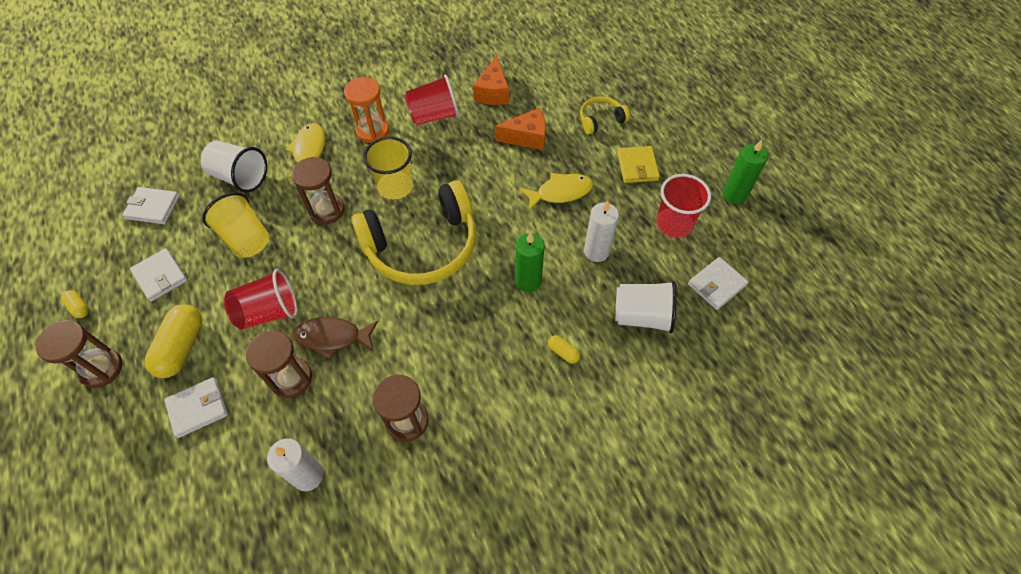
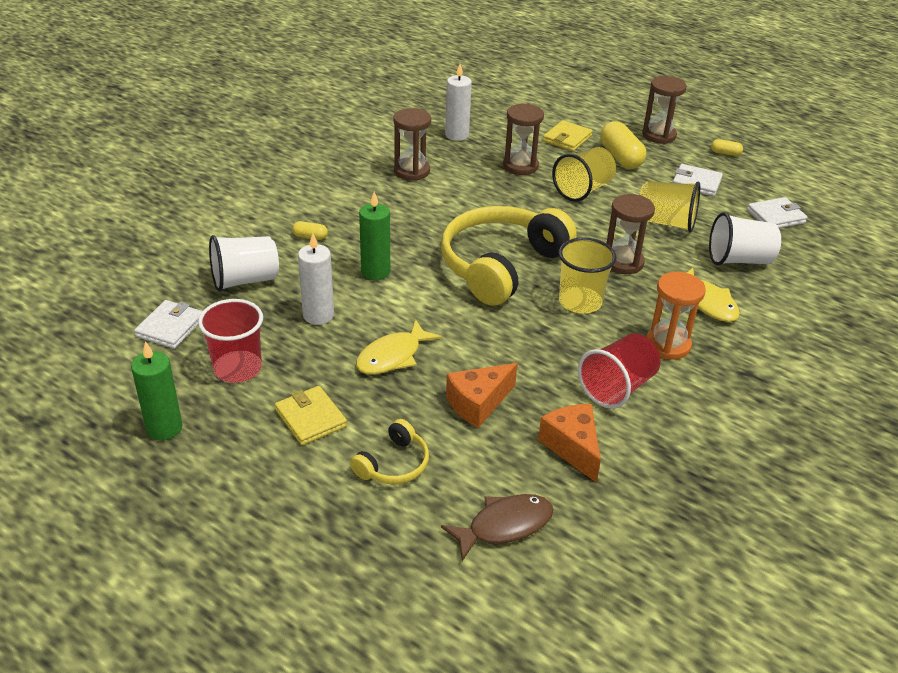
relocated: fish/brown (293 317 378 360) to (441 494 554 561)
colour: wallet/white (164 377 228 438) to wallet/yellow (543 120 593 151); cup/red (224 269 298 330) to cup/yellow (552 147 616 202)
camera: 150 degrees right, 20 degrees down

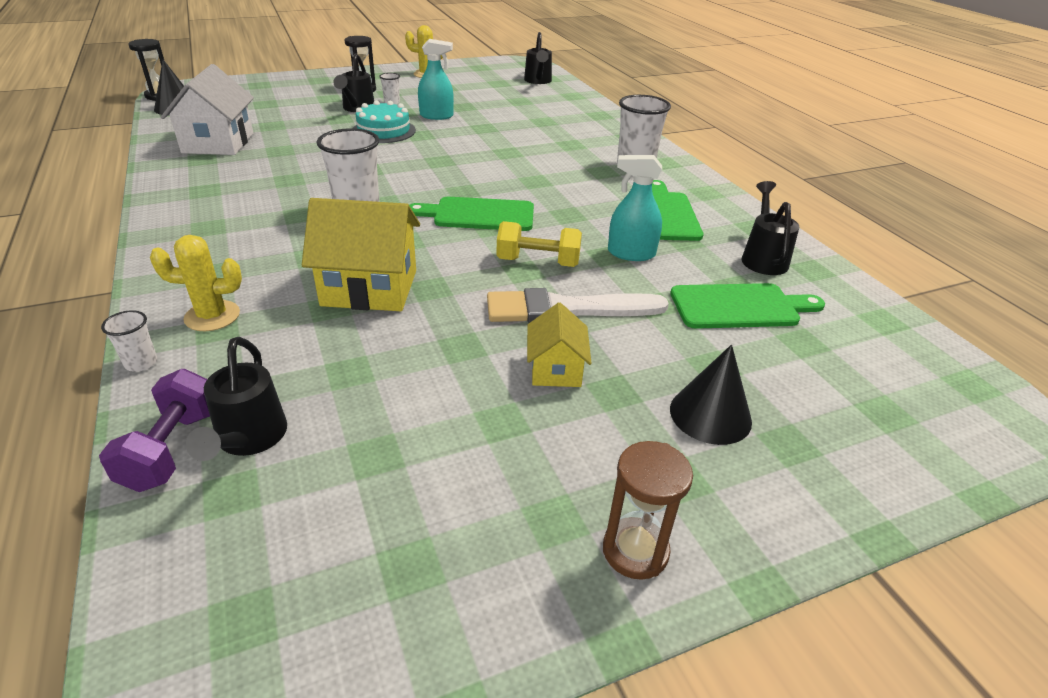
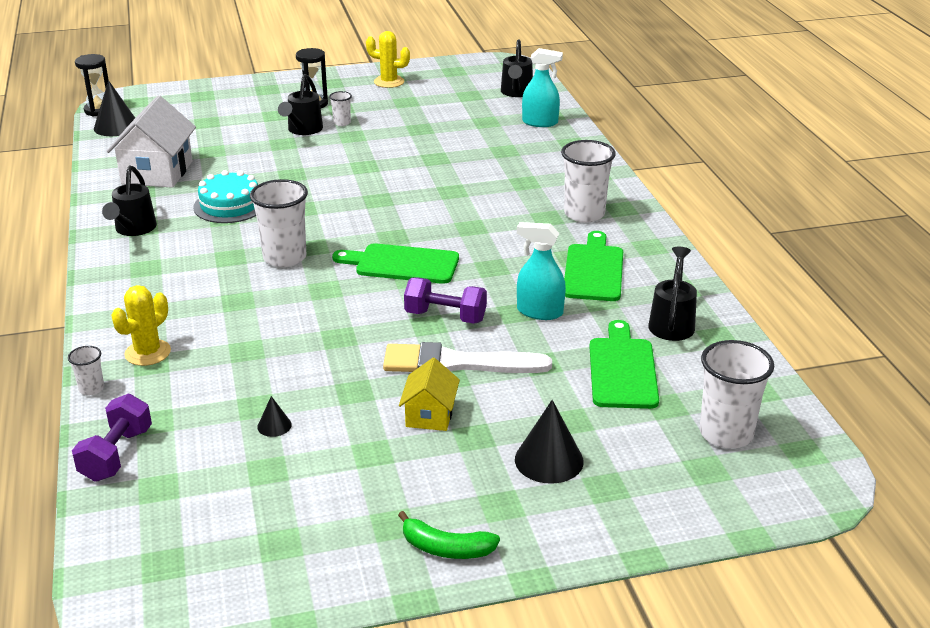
missing: house/yellow (302 198 420 311)
appeared: cone/black (257 396 292 437); cup/white (700 340 774 449)
relocated: watering can/black (186 337 287 461) to (102 166 157 236); cake/turquoise (353 100 416 143) to (193 170 258 223); spray bottle/turquoise (418 39 454 120) to (522 48 563 127)
exchanged: hourglass/brown (603 441 693 580) to banana/green (398 511 500 559)
colour: dumbbell/yellow (497 221 582 267) to dumbbell/purple (404 277 487 324)
spun: cactus/yellow (150 235 242 331) = (111 285 171 366) 60 degrees counterclockwise; cutting board/green (670 283 825 329) = (589 320 659 409) 90 degrees counterclockwise
camera: 10 degrees right, 5 degrees down

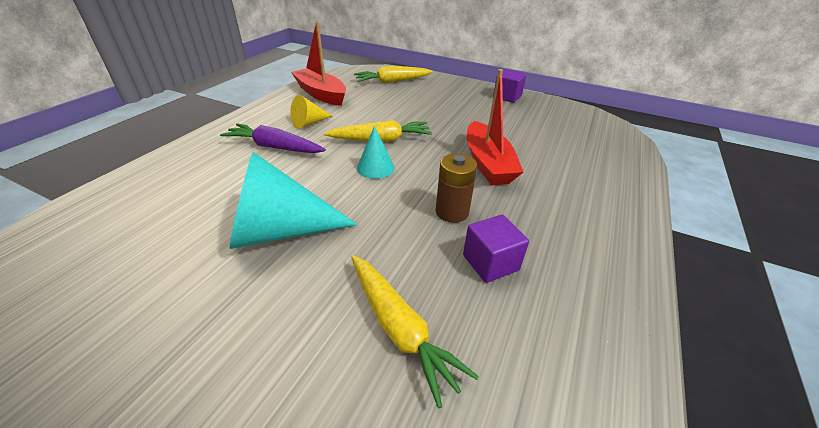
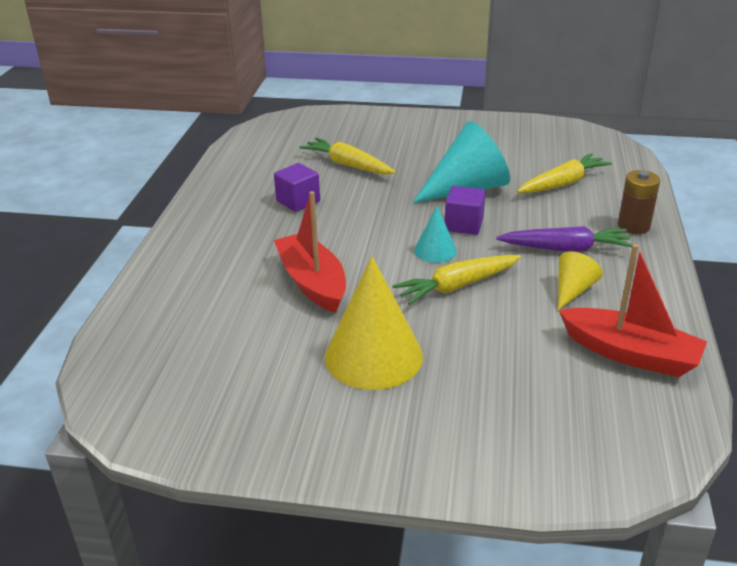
appeared: cone/yellow (325 256 423 390)
relocated: carrot/yellow (354 66 433 83) to (517 153 612 193); battery/brown (436 153 477 223) to (618 170 660 234); cube/purple (493 69 527 103) to (445 186 485 235)
camera: 165 degrees right, 5 degrees down

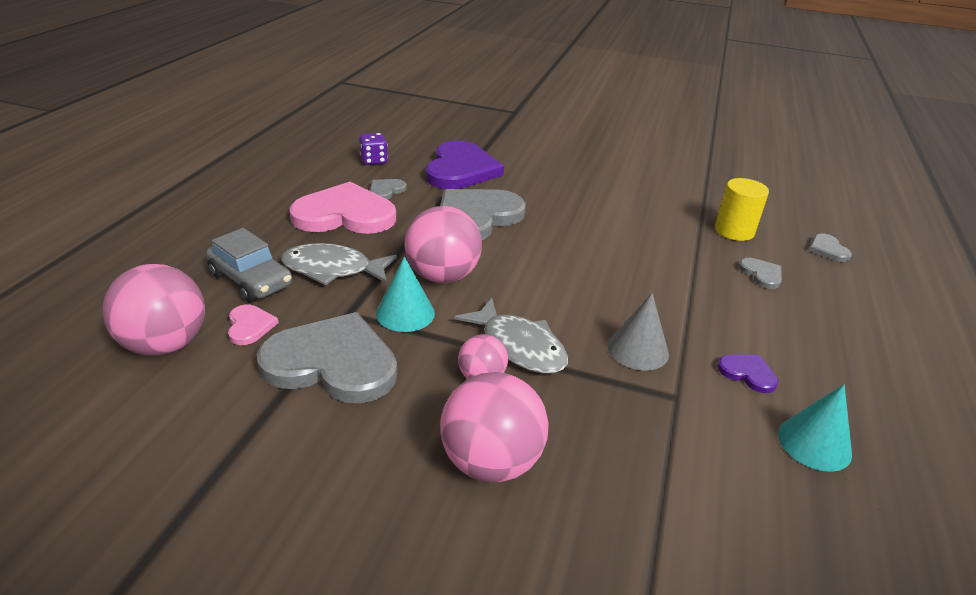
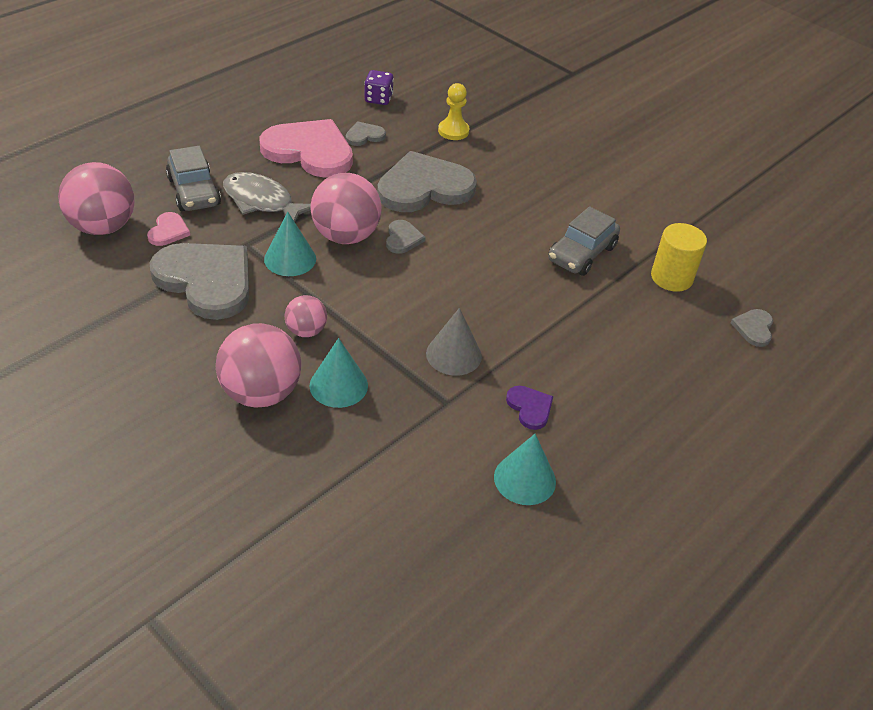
missing: fish/grey (454 298 568 374)
appeared: cone/turquoise (309 338 368 408); car/grey (548 206 620 276)
relocated: heart/grey (739 258 782 289) to (386 220 426 254)
exchanged: heart/purple (426 141 504 189) to pawn/yellow (438 83 470 140)
camera: 25 degrees right, 10 degrees up

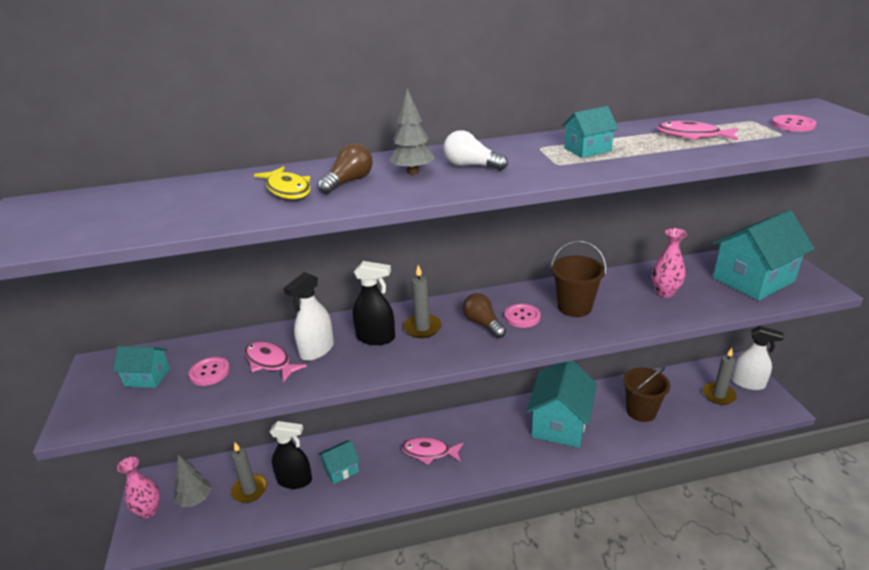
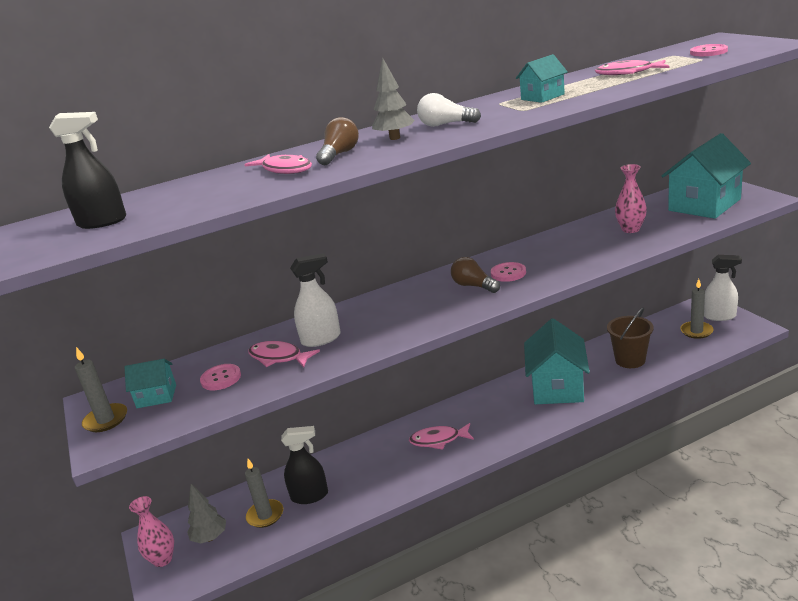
missing: house/turquoise (318 440 360 484); bucket/brown (551 241 606 317)
relocated: spray bottle/black (353 261 395 345) to (49 112 126 229); candle/grey (403 265 442 338) to (75 347 127 432)
colour: fish/yellow (254 166 311 199) to fish/pink (244 154 312 174)
spun: spray bottle/white (283 272 334 361) = (290 253 341 347) 135 degrees counterclockwise
camera: 10 degrees left, 5 degrees down

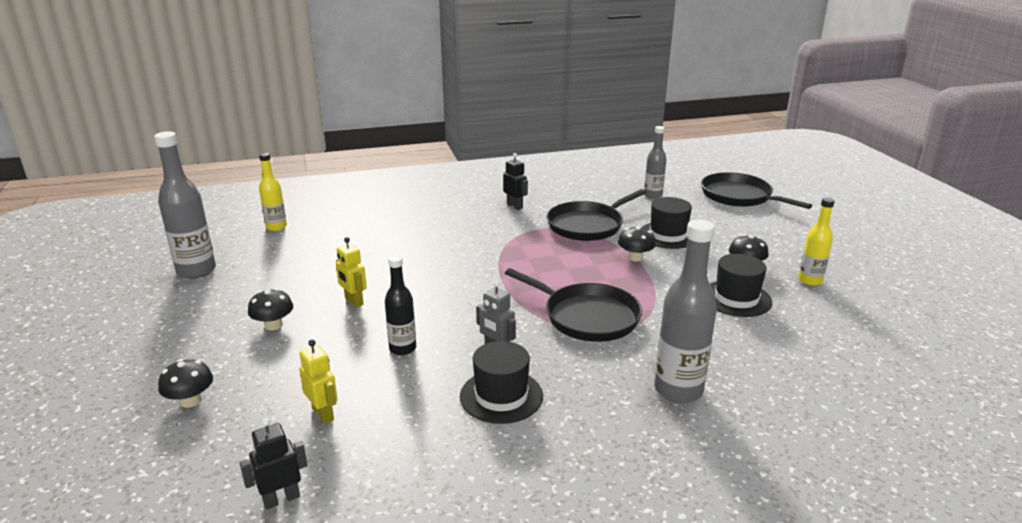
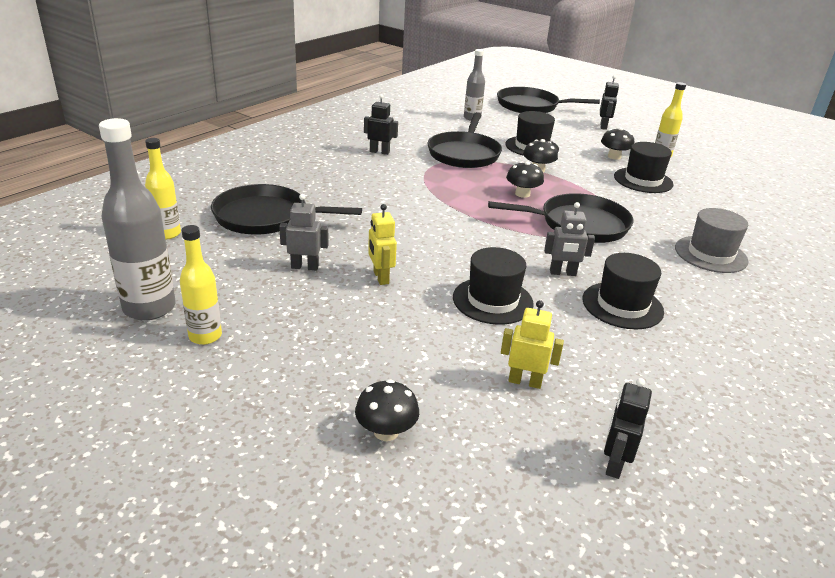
appeared: bottle/yellow (180 225 222 345); pan/black (211 184 362 235); robot/grey (279 194 329 271); robot/black (600 75 619 130)
relocated: mushroom/black (248 288 293 330) to (506 161 544 198)
exchanged: bottle/black (385 255 416 355) to hat/black (453 247 534 325); bottle/grey (655 219 717 403) to hat/grey (675 208 748 273)
spun: robot/yellow (336 237 367 307) = (368 204 397 285) 60 degrees clockwise
camera: 40 degrees left, 5 degrees up

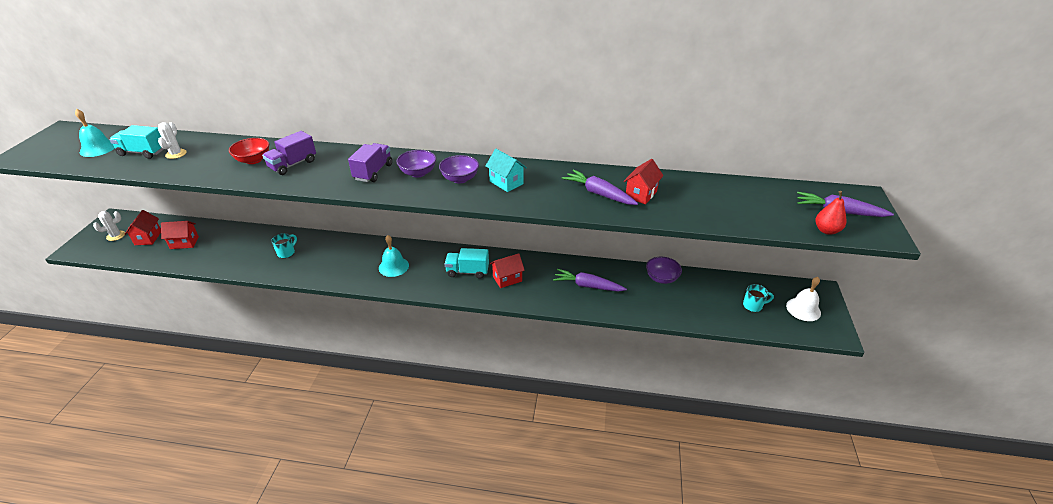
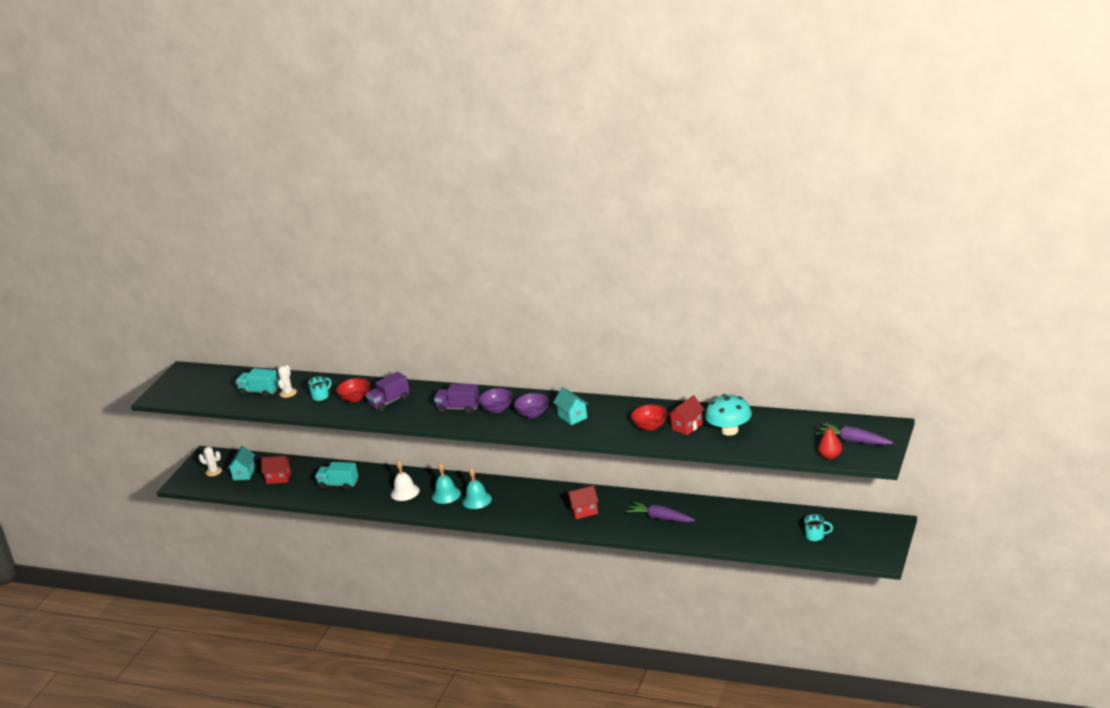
missing: bowl/purple (646 257 682 284)
appeared: mushroom/turquoise (705 394 752 436)
relocated: bell/turquoise (75 109 115 157) to (432 463 461 504); mug/turquoise (271 233 297 258) to (308 376 331 401); truck/turquoise (445 248 489 279) to (315 462 358 490); bell/white (786 277 821 321) to (391 460 420 501)
exchanged: carrot/purple (562 169 638 205) to bowl/red (631 404 667 431)
colour: house/red (125 210 161 245) to house/turquoise (227 446 256 480)
spun: cactus/white (93 211 125 241) = (199 447 222 476) 45 degrees clockwise; truck/purple (348 143 392 182) = (434 384 479 413) 105 degrees counterclockwise
camera: 15 degrees right, 10 degrees down

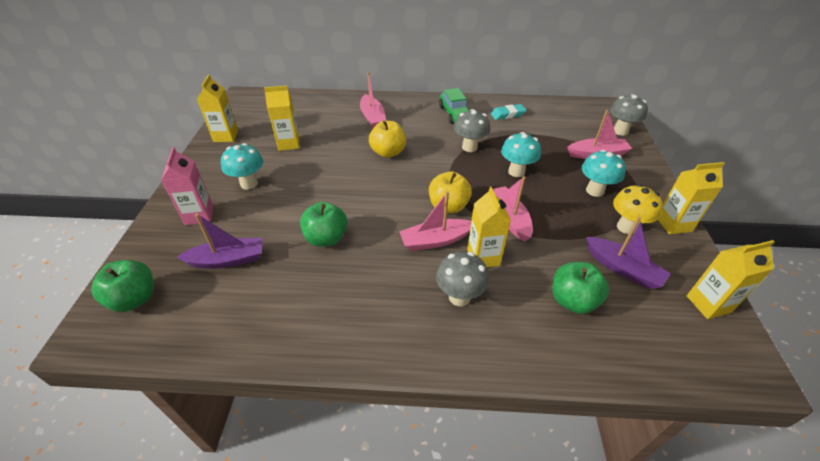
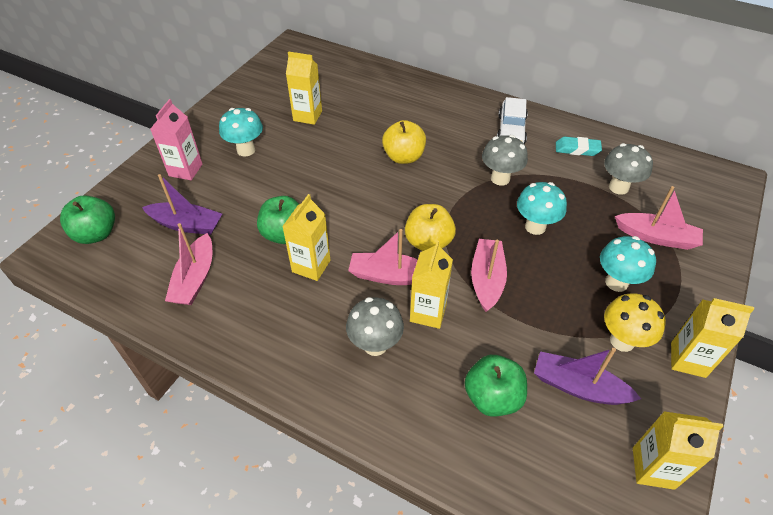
relocated: carton/yellow (197 74 238 142) to (282 194 331 281); boat/pink (360 72 386 128) to (165 223 212 305); mushroom/grey (610 95 648 136) to (604 143 653 195)
colour: car/green (439 88 469 124) to car/white (497 97 528 145)
spun: boat/purple (586 217 671 289) = (534 348 641 405) 135 degrees clockwise
camera: 25 degrees right, 5 degrees up

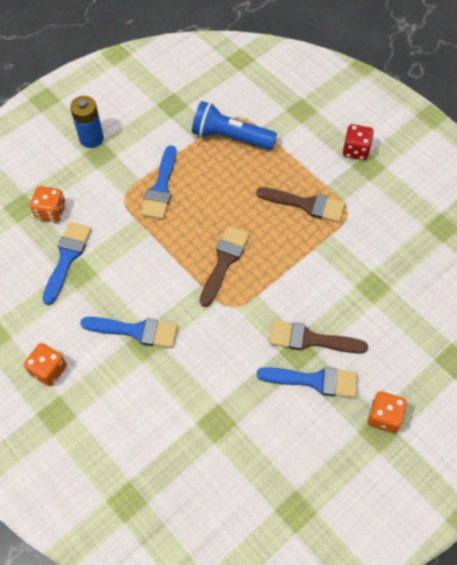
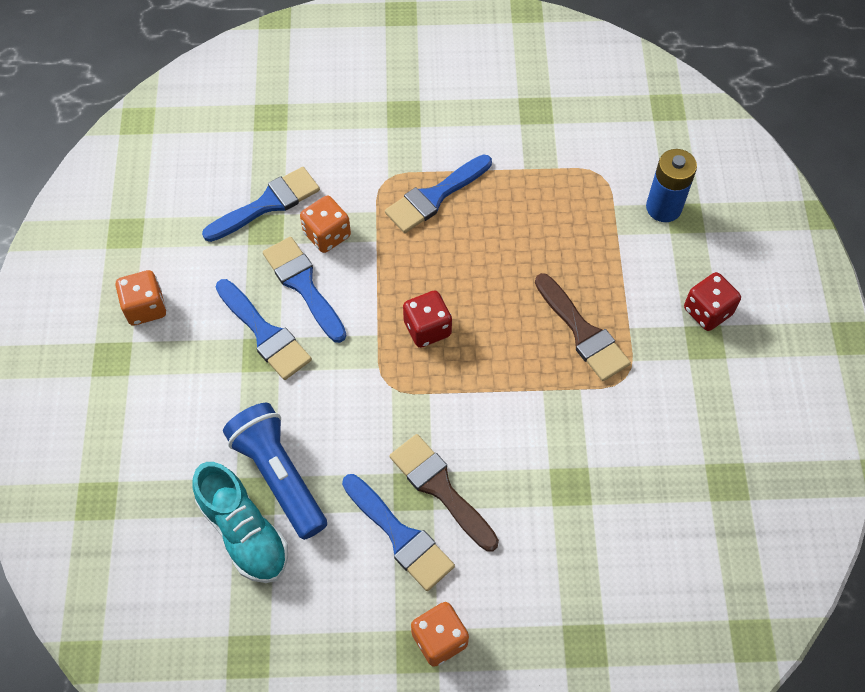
appeared: shoe/turquoise (193 462 288 583); brush/blue (263 237 347 343)
relocated: dice/orange (30 186 66 223) to (300 196 351 253); battery/blue (70 96 104 148) to (646 149 697 222); flashlight/blue (192 101 277 150) to (223 403 327 540)
exchanged: brush/brown (200 226 250 307) to dice/red (403 291 452 348)
camera: 40 degrees right, 0 degrees up

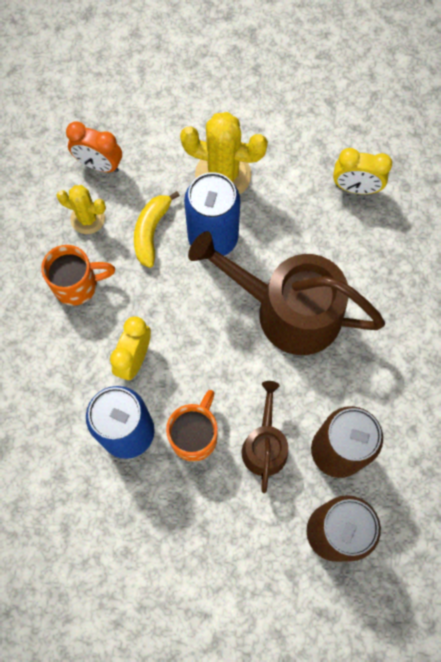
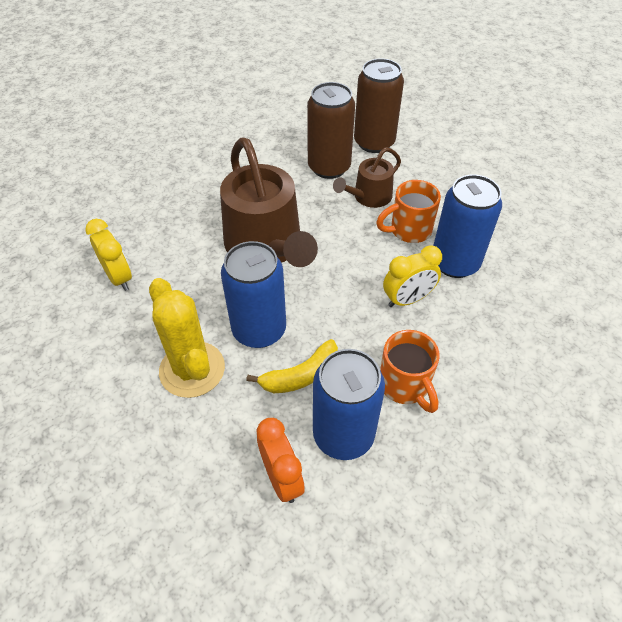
exchanged: cactus/yellow (57 185 106 234) to can/blue (313 349 385 460)
spun: mug/orange (41 245 115 306) = (380 330 440 413) 150 degrees counterclockwise
camera: 135 degrees left, 20 degrees down

